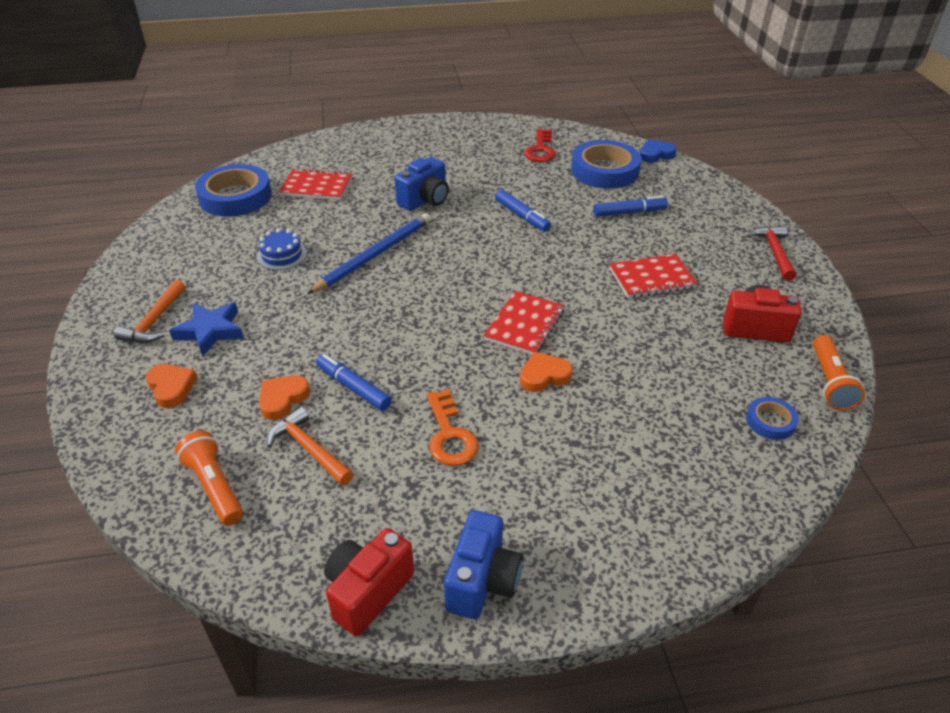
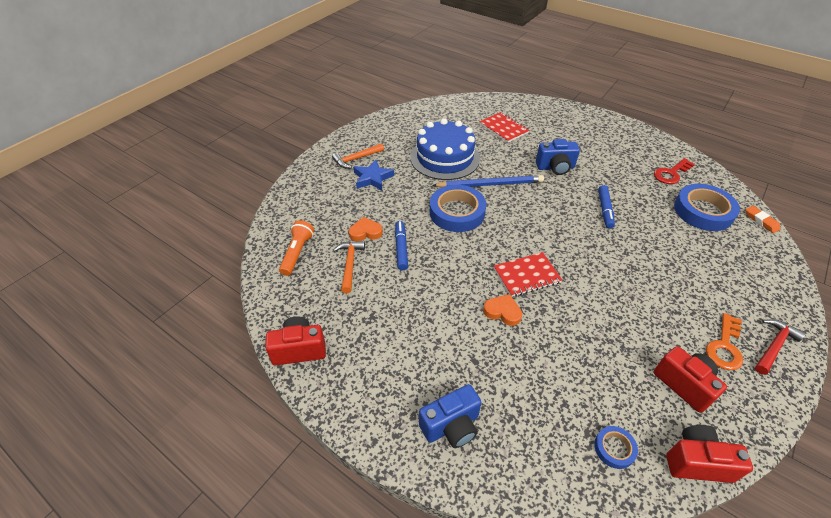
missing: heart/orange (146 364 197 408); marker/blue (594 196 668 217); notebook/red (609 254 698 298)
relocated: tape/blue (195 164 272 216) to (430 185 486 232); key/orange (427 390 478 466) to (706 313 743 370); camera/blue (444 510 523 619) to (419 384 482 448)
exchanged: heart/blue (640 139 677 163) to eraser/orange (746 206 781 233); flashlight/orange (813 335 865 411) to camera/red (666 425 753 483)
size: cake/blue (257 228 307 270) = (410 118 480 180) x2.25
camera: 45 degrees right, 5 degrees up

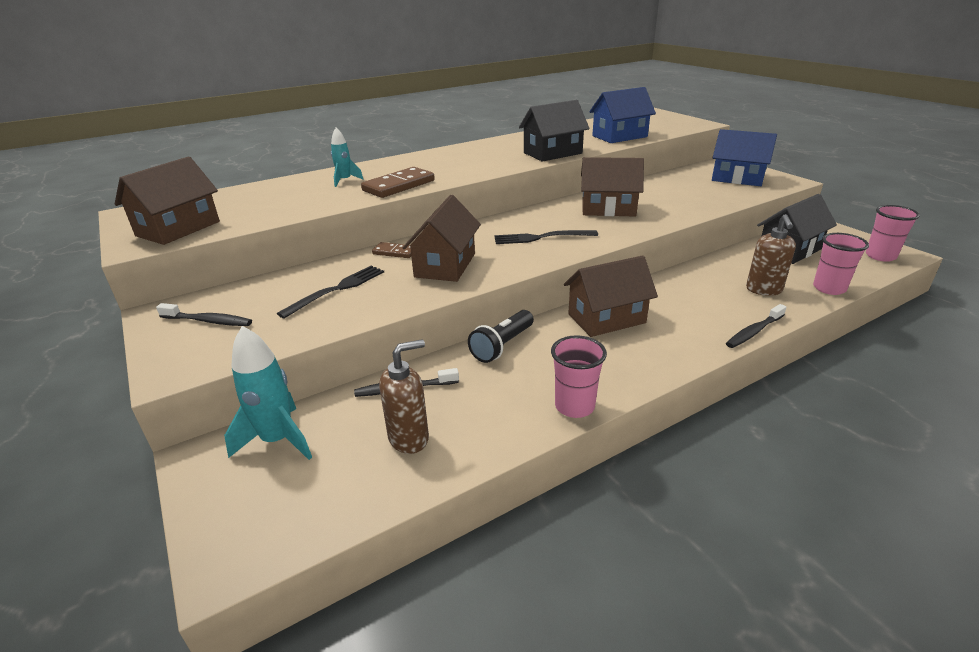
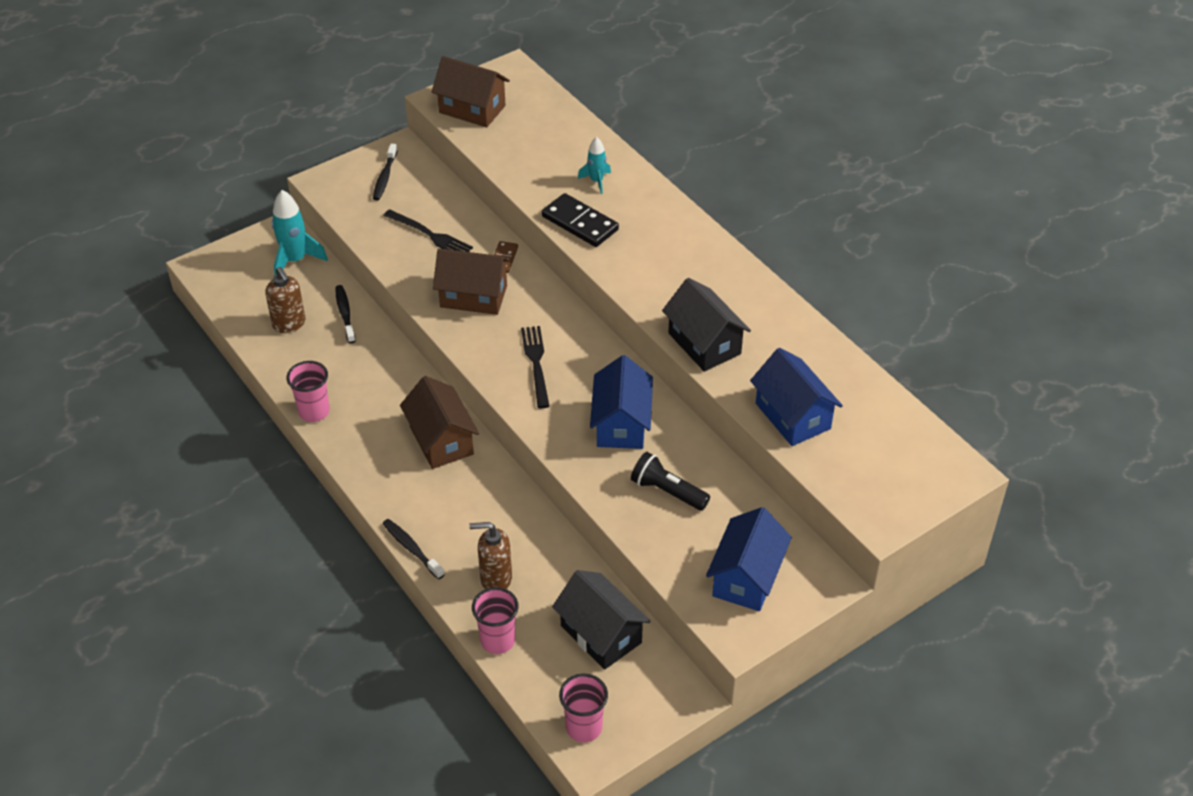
relocated: flashlight/black (468 310 534 363) to (631 452 710 511)
colour: domino/brown (361 167 435 198) to domino/black (542 193 619 247); house/brown (581 157 644 216) to house/blue (590 355 653 449)
camera: 85 degrees right, 15 degrees up

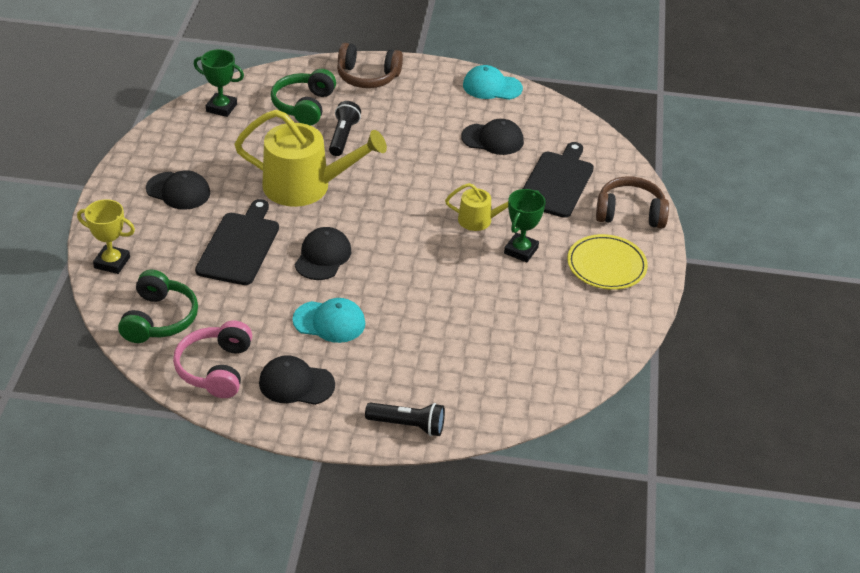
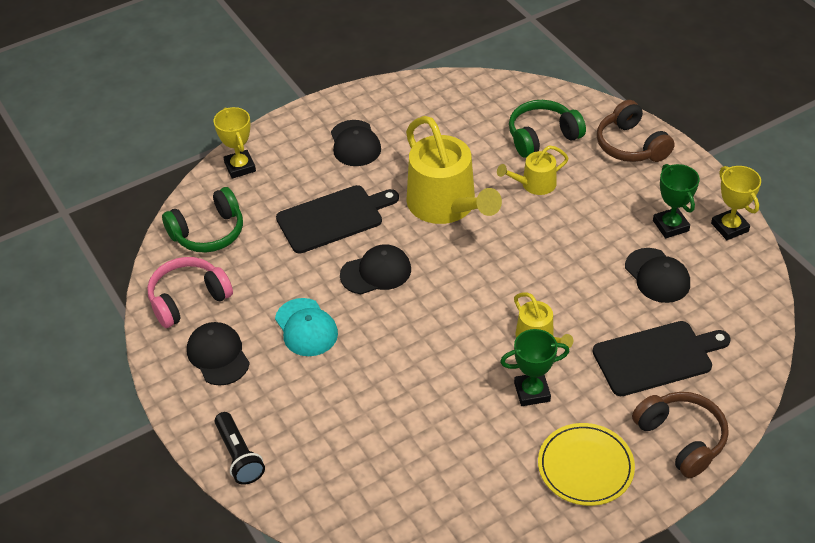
relocated: trophy/green (194 49 244 117) to (653 164 700 238)
exchanged: flashlight/black (329 101 361 156) to watering can/yellow (497 145 569 195); cap/turquoise (463 65 523 100) to trophy/yellow (711 166 761 240)
camera: 55 degrees right, 5 degrees up

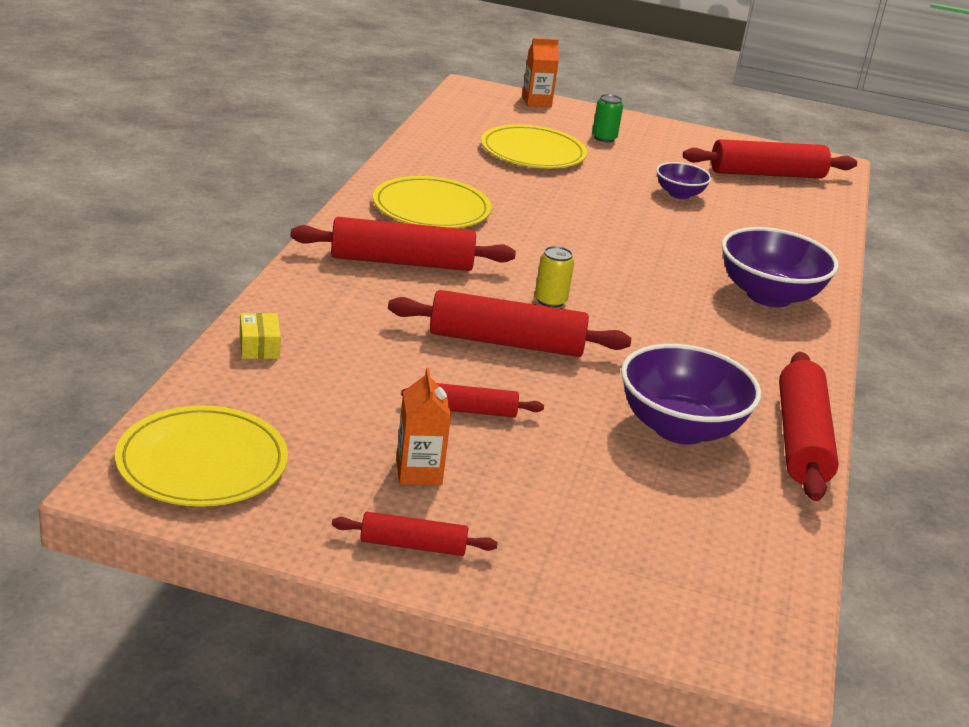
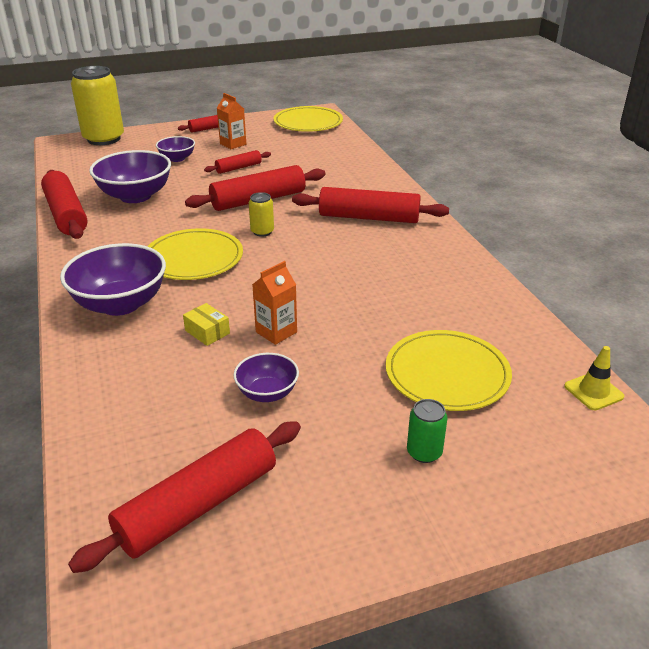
appeared: can/yellow (71 66 124 145); bowl/purple (156 136 195 162); traffic cone/yellow (564 346 624 410)
relocated: box/yellow (240 313 281 359) to (183 303 230 346); plate/yellow (373 176 492 228) to (147 228 243 280); carton/orange (522 38 559 107) to (252 261 297 345)
spun: rolling pin/red (291 217 516 271) = (292 187 449 223) 45 degrees clockwise
camera: 150 degrees right, 5 degrees up

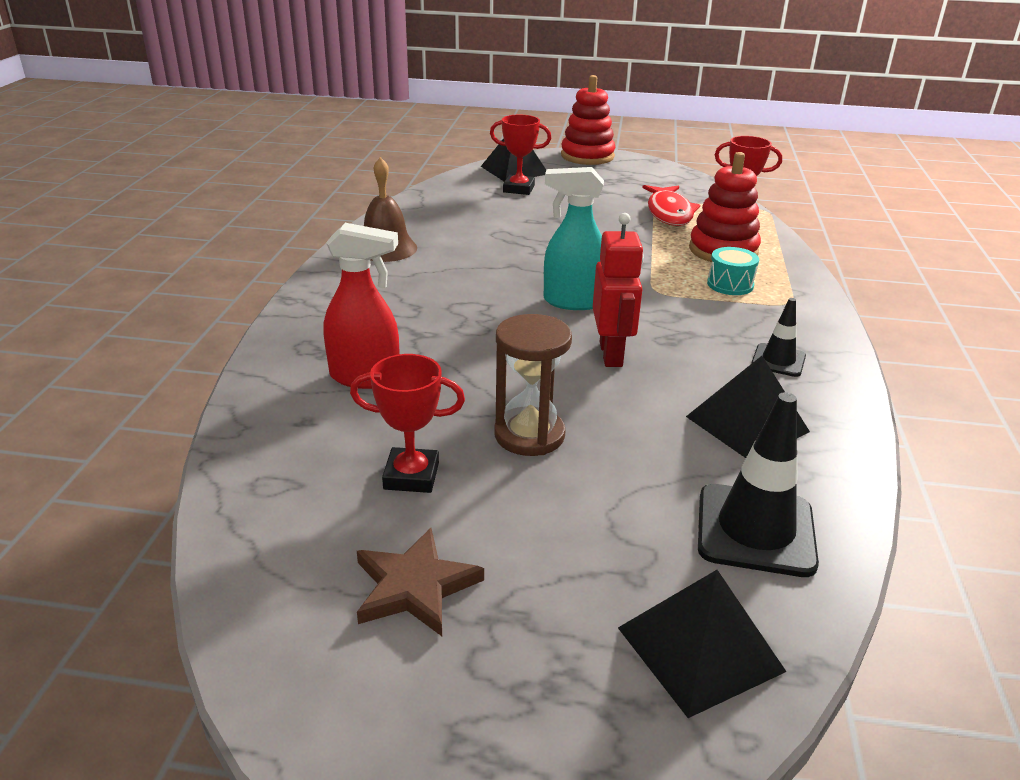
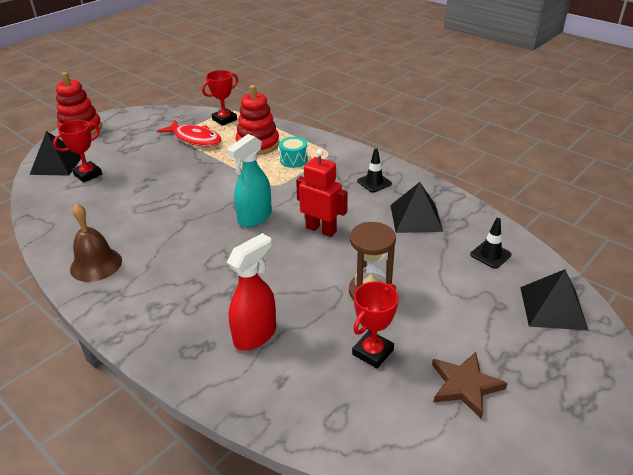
size: traffic cone/black (698 392 819 577) = (470 218 512 269) x0.57
camera: 55 degrees left, 5 degrees up

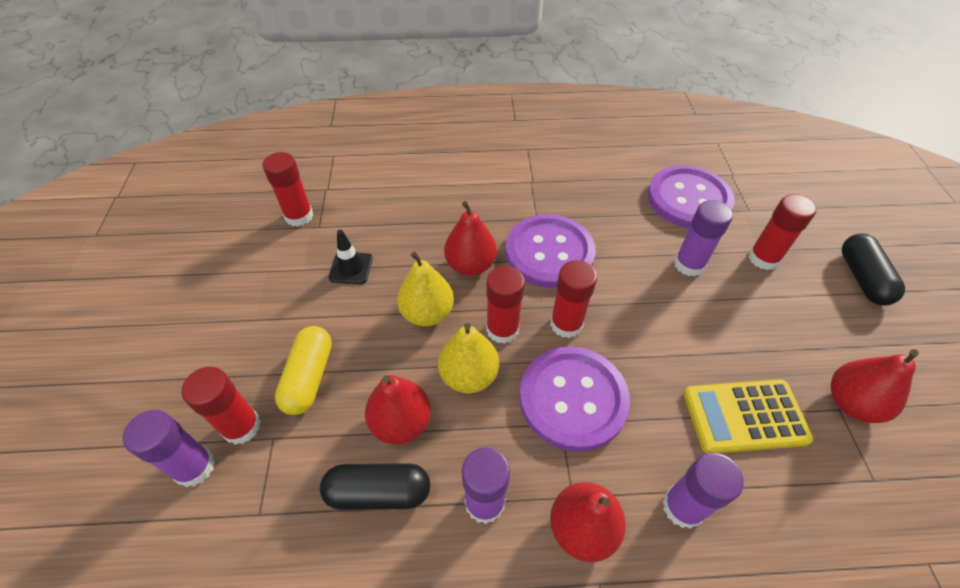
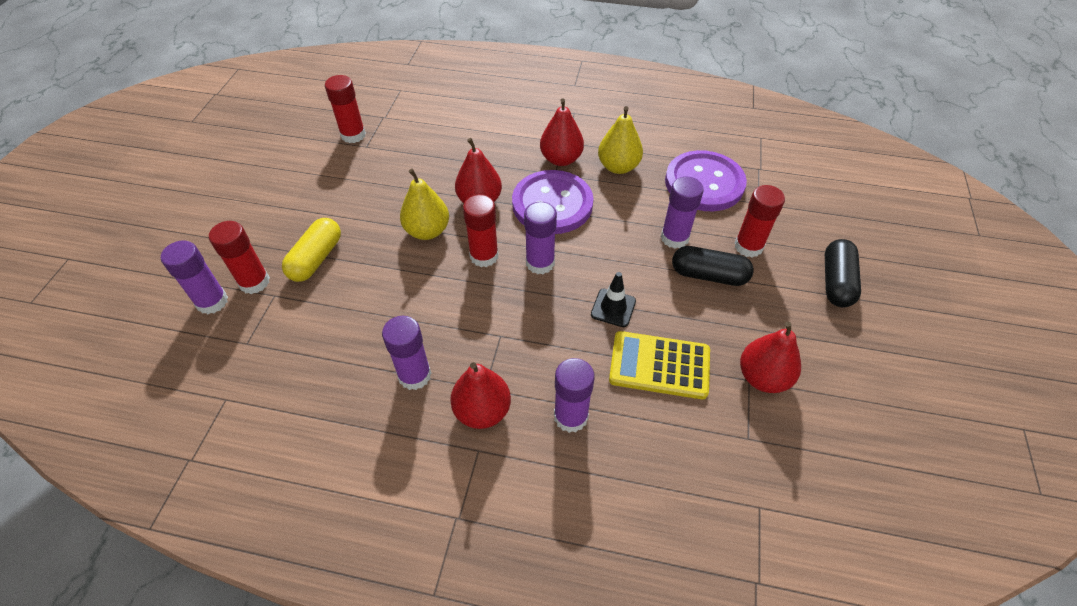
missing: button/purple (519 346 630 452)
relocated: capsule/black (320 463 430 510) to (672 246 754 286); traffic cone/black (328 230 373 284) to (591 272 636 327); pear/red (365 375 431 444) to (540 98 584 166); pear/yellow (438 323 499 393) to (598 106 643 174)
colour: glue stick/red (550 260 597 338) to glue stick/purple (524 202 557 274)
camera: 15 degrees right, 0 degrees up

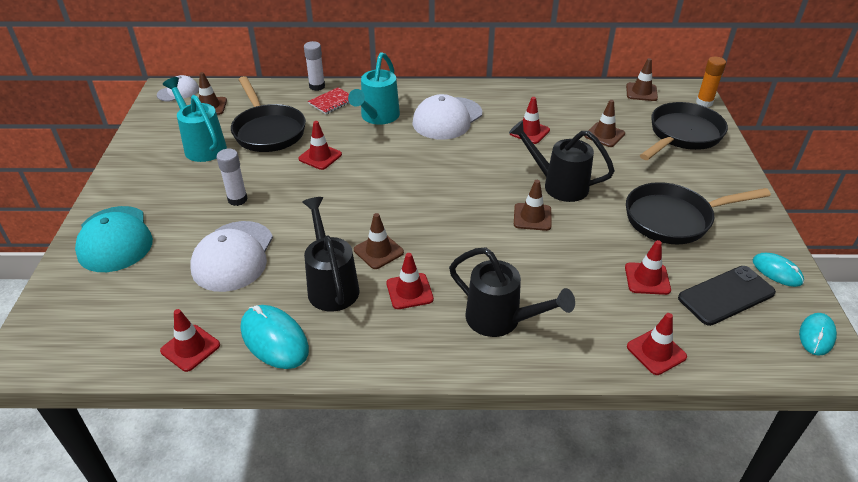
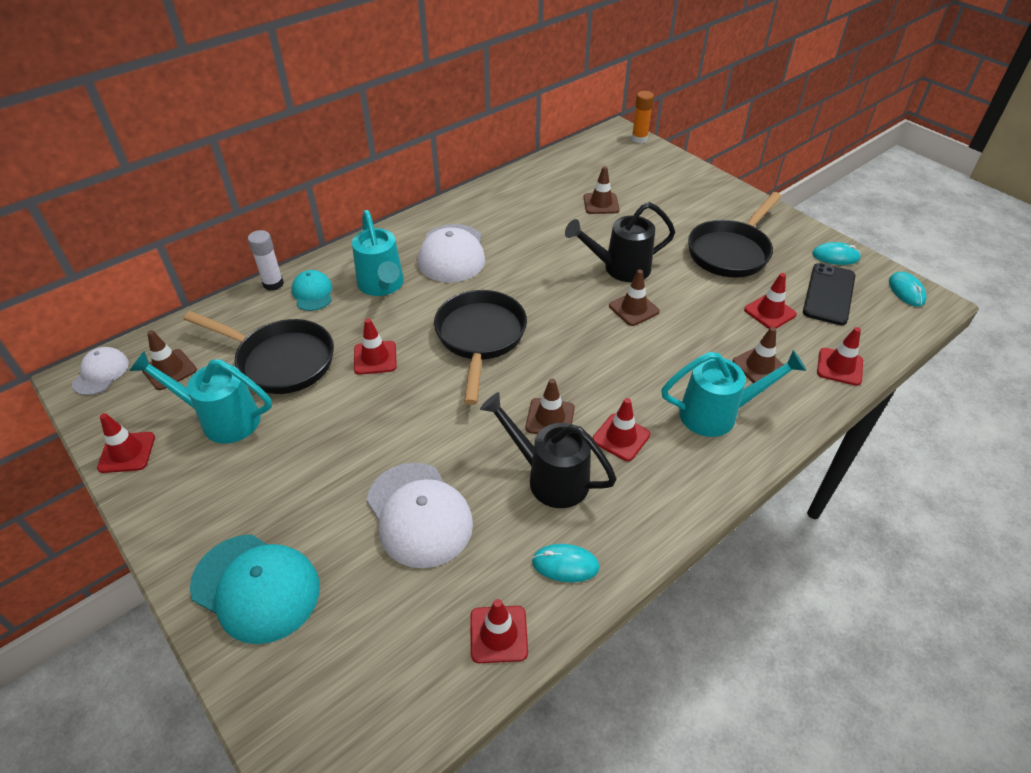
missing: glue stick/white (216 149 248 206)
relocated: traffic cone/red (510 97 550 144) to (97 413 155 473); traffic cone/brown (626 58 658 101) to (732 327 784 383); pan/black (640 102 728 160) to (434 290 527 405)
exchanged: notebook/red (308 87 349 114) to cap/turquoise (292 270 332 311)
colour: watering can/black (449 248 575 337) to watering can/turquoise (661 350 806 437)
size: mouse/turquoise (241 305 309 369) = (532 544 600 582) x0.62
camera: 40 degrees left, 5 degrees up

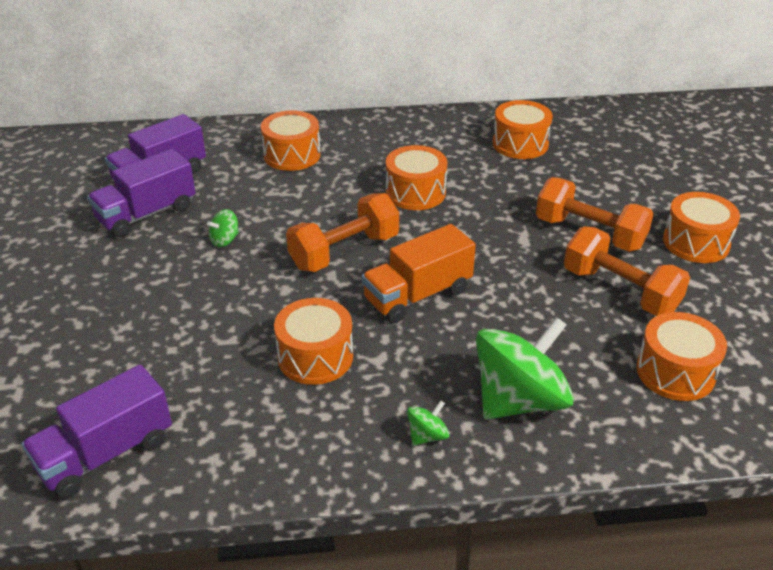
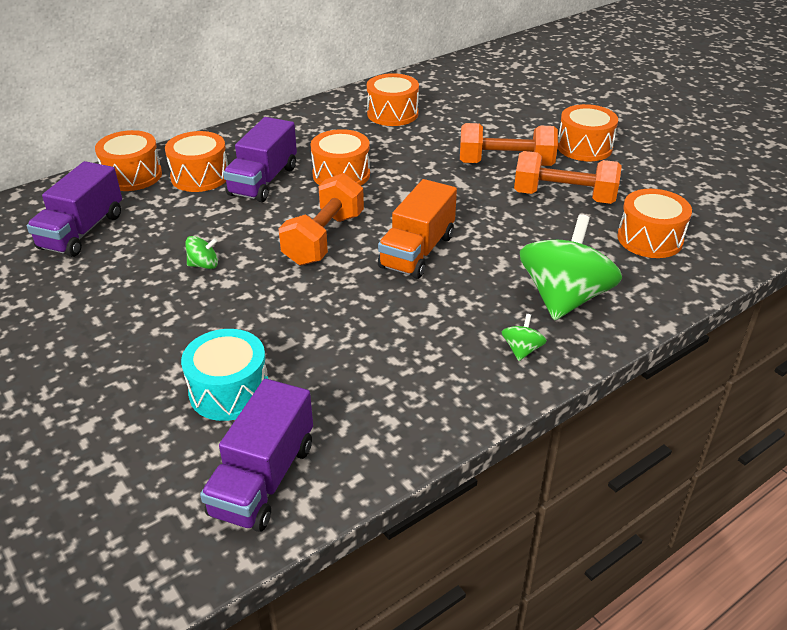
appeared: drum/turquoise (181 329 268 421)
relocated: truck/purple (87 149 196 237) to (223 117 297 202); drum/orange (274 298 353 385) to (95 130 162 191)
spun: spinning top/green (207 209 239 247) = (185 236 218 269) 120 degrees counterclockwise
camera: 30 degrees left, 0 degrees up

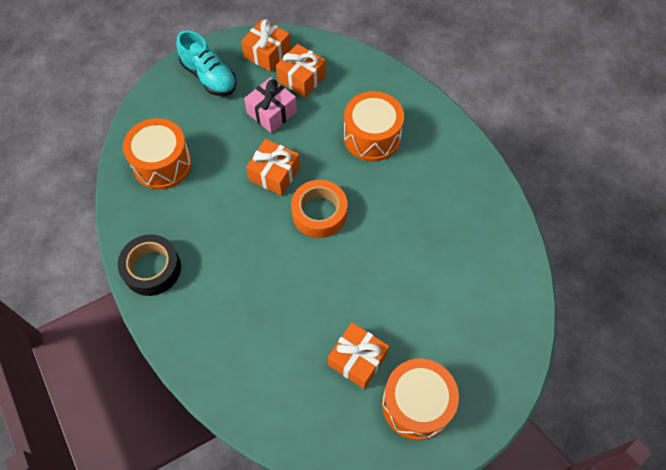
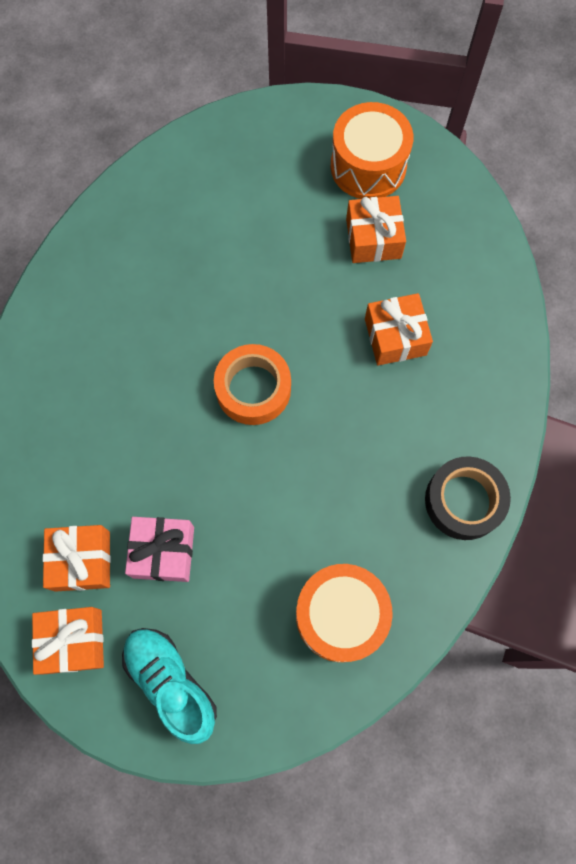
missing: drum/orange (344 91 404 161)
relocated: gift/orange (246 139 300 196) to (365 293 433 366)
spun: shoe/turquoise (176 30 237 96) = (122 628 217 744) 45 degrees counterclockwise
camera: 130 degrees left, 10 degrees up

